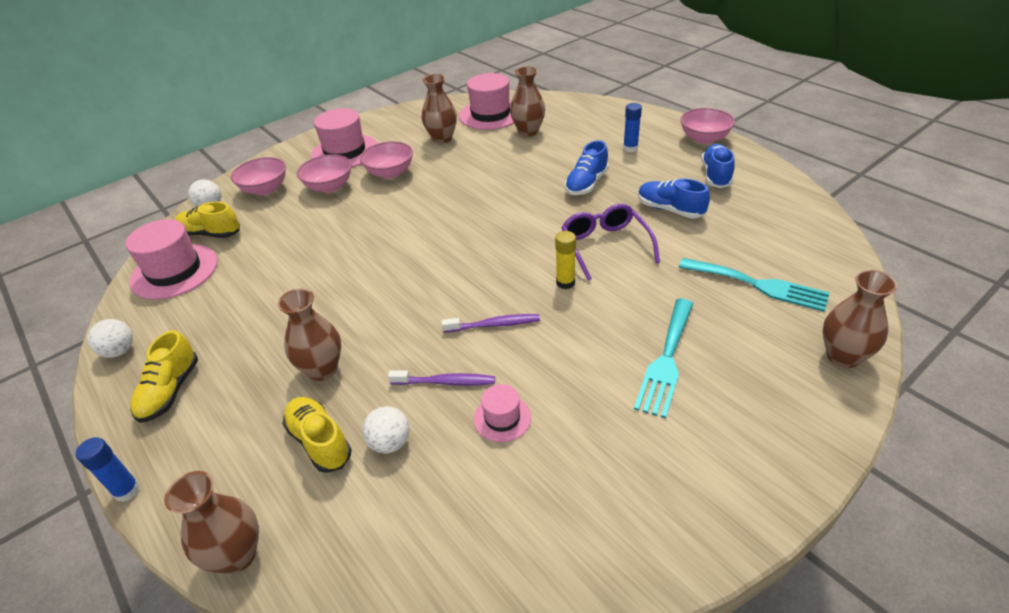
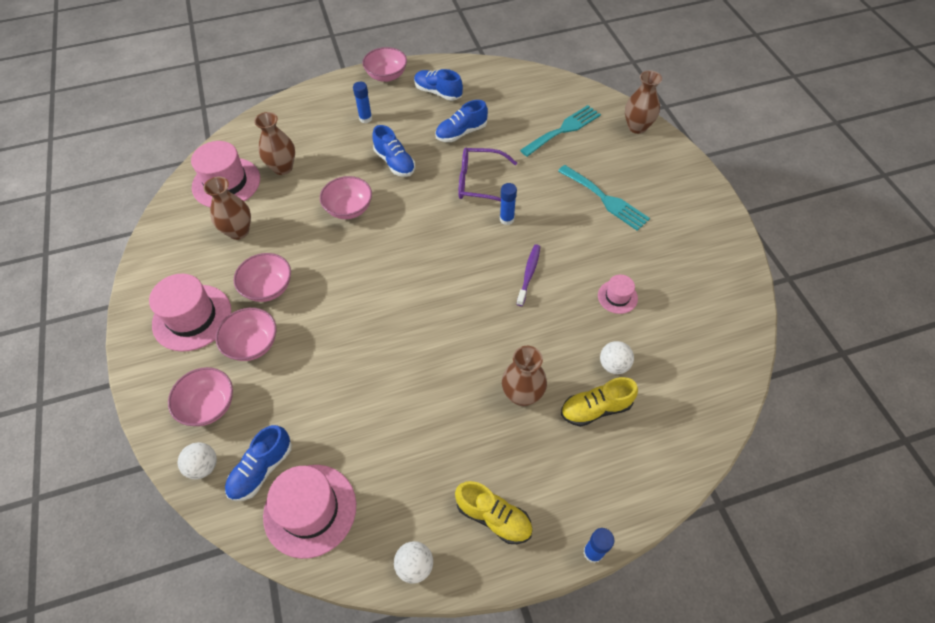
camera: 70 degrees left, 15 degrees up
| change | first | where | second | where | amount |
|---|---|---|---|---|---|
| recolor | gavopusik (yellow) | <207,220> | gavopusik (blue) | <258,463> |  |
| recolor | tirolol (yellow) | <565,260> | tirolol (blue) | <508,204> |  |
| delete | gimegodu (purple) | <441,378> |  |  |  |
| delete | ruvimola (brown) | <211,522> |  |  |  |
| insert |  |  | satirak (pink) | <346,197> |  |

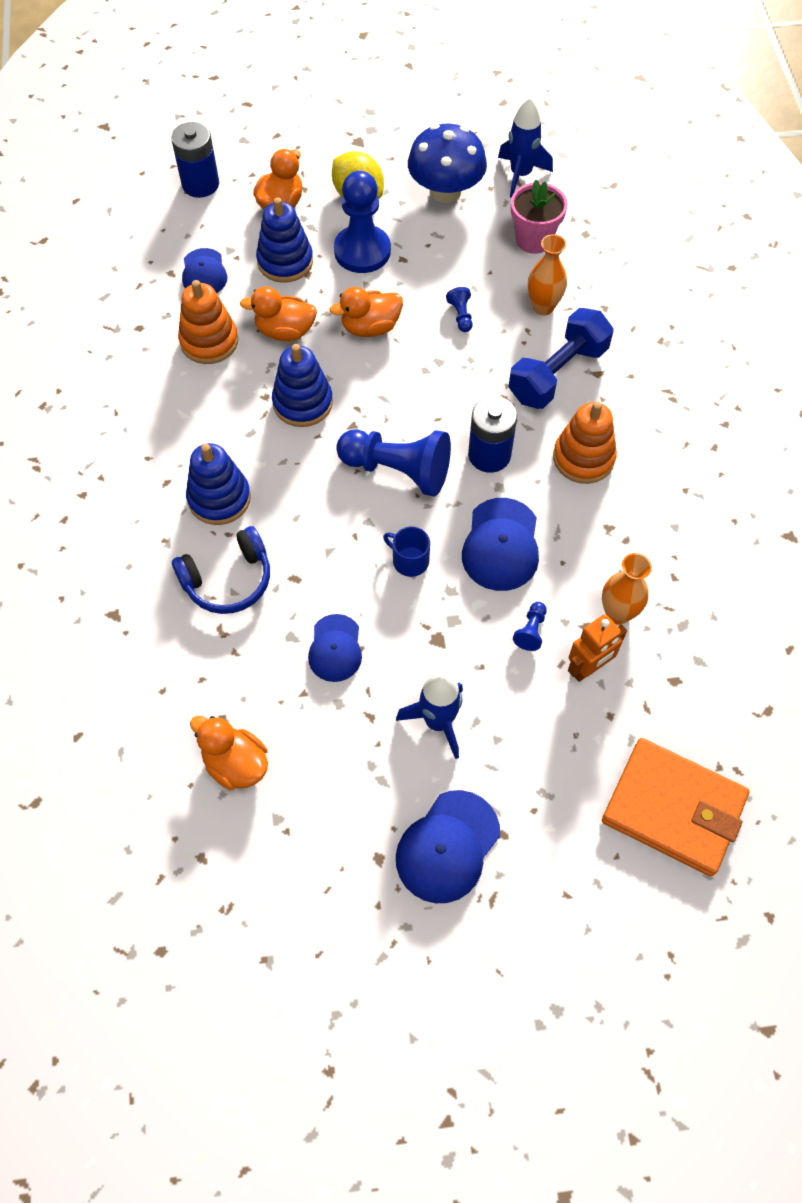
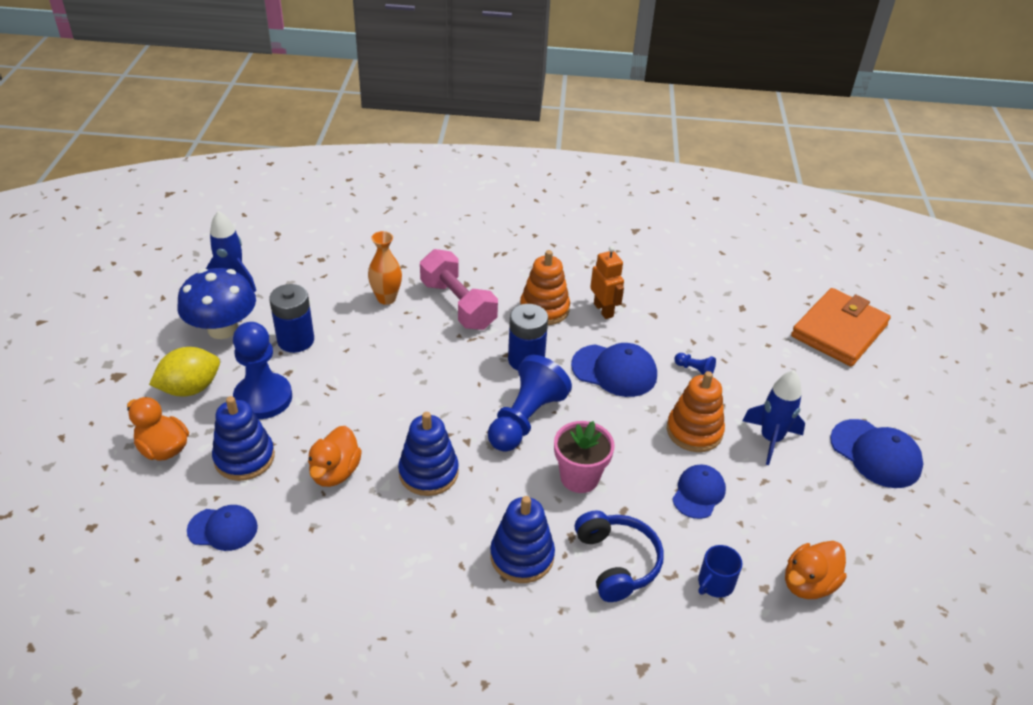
camera: 80 degrees left, 20 degrees down
| change | first | where | second | where | amount |
|---|---|---|---|---|---|
| move | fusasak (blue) | <195,160> |  | <291,318> |  |
| move | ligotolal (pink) | <539,217> |  | <584,457> |  |
| move | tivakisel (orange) | <208,322> |  | <696,411> |  |
| delete | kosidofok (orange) | <366,312> |  |  |  |
| delete | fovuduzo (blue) | <459,309> |  |  |  |
| recolor | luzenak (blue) | <561,358> | luzenak (pink) | <459,289> |  |
| move | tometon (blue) | <406,552> |  | <720,571> |  |
| delete | ruvimola (orange) | <627,589> |  |  |  |
| rotate | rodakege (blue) | <335,648> |  | <699,492> | 75 degrees counterclockwise |
| move | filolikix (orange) | <597,648> |  | <607,282> |  |

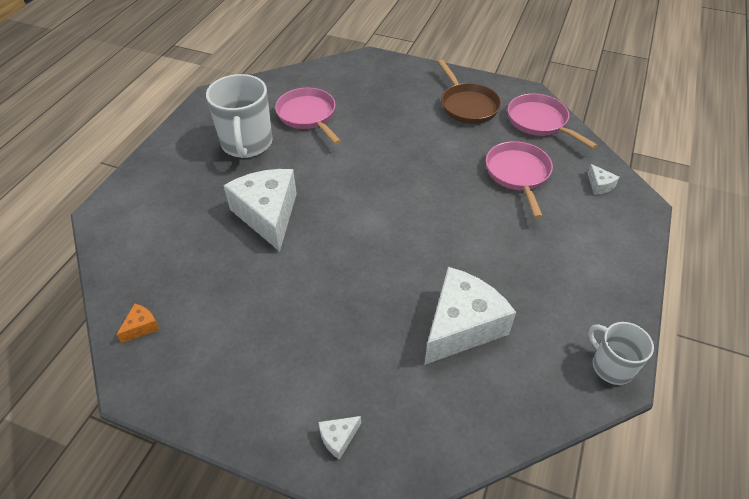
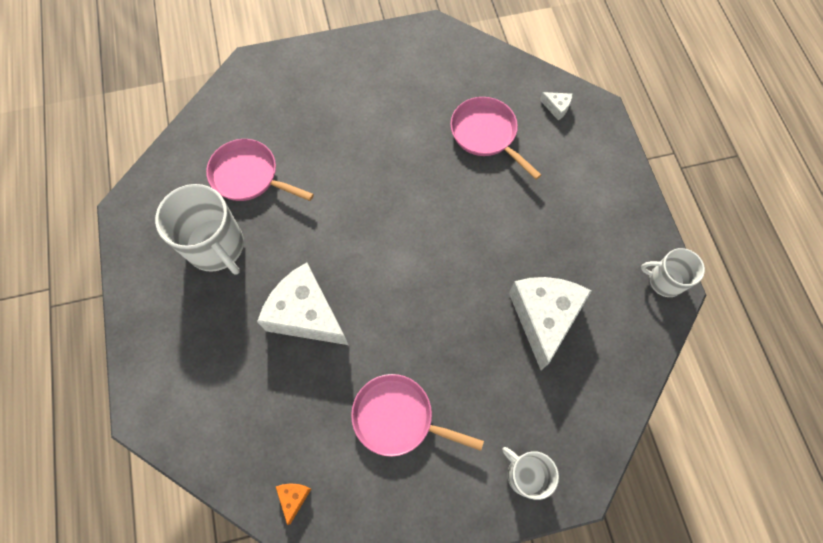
camera: 35 degrees left, 20 degrees up
| change | first | where | second | where | amount |
|---|---|---|---|---|---|
| delete | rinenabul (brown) | <469,92> |  |  |  |
| move | rinenabul (pink) | <552,121> |  | <417,415> |  |
| replace | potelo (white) | <339,438> | tometon (white) | <530,473> |  |

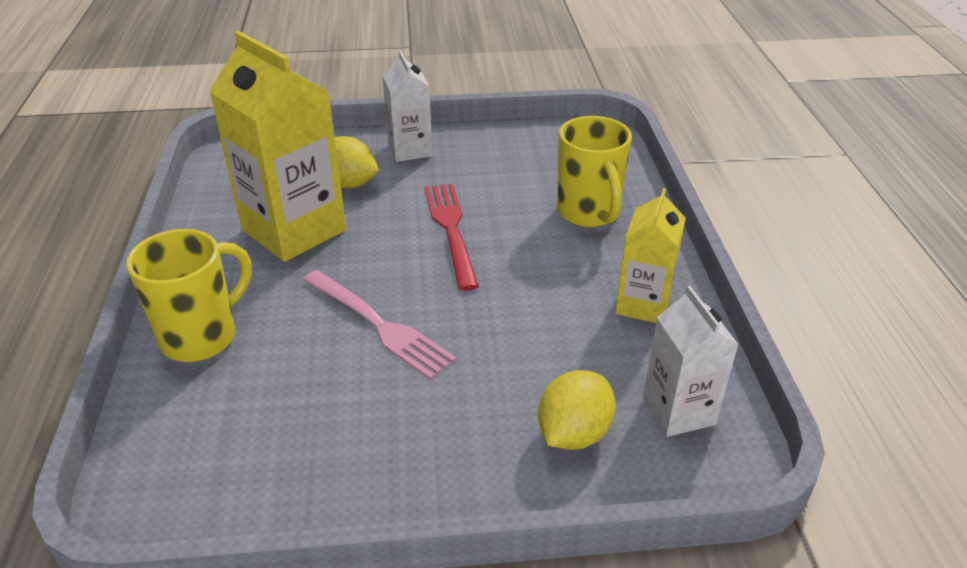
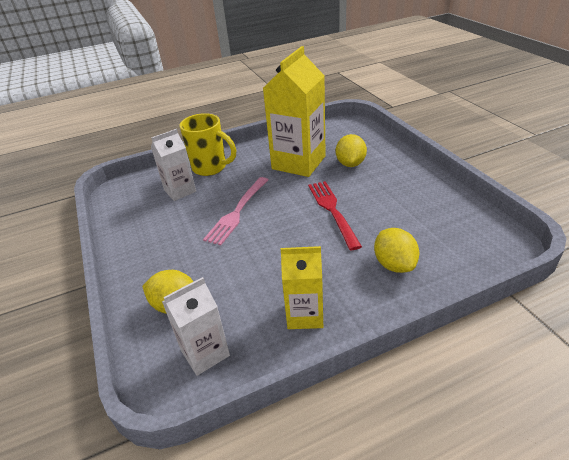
camera: 75 degrees right, 0 degrees up
| change | first | where | second | where | amount |
|---|---|---|---|---|---|
| move | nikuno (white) | <407,106> |  | <173,165> |  |
| replace | tometon (yellow) | <594,171> | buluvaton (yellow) | <396,250> |  |
| rotate | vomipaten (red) | <452,237> |  | <335,215> | 75 degrees counterclockwise |

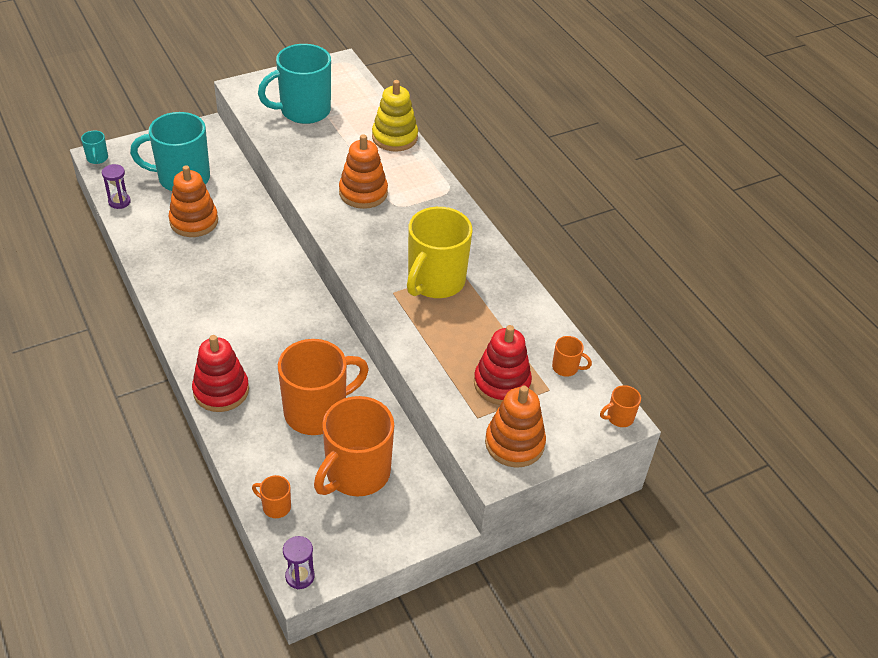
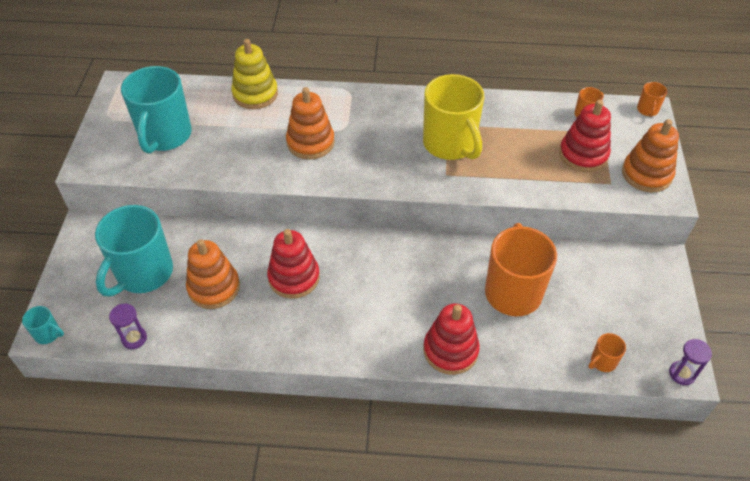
camera: 55 degrees left, 5 degrees up
| change | first | where | second | where | amount |
|---|---|---|---|---|---|
| delete | tometon (orange) | <354,446> |  |  |  |
| insert |  |  | tivakisel (red) | <293,264> |  |

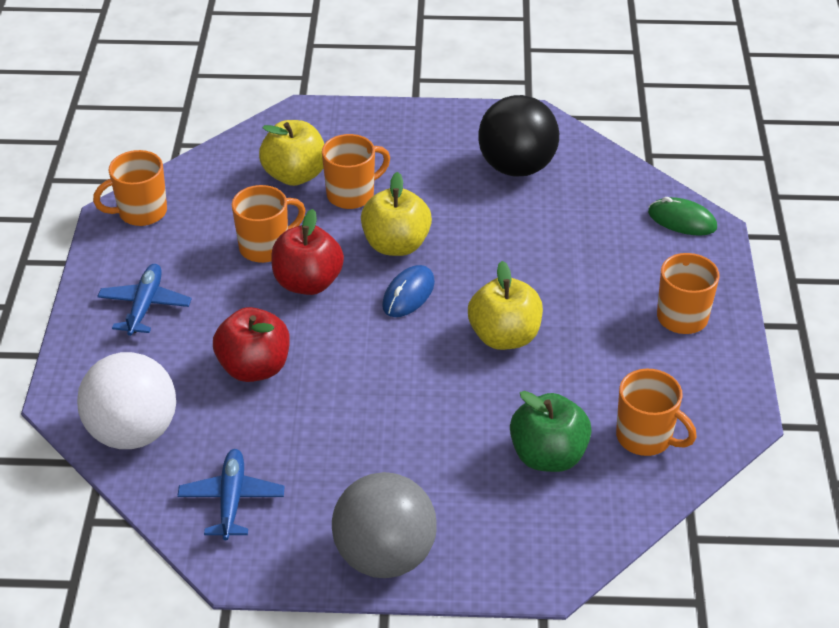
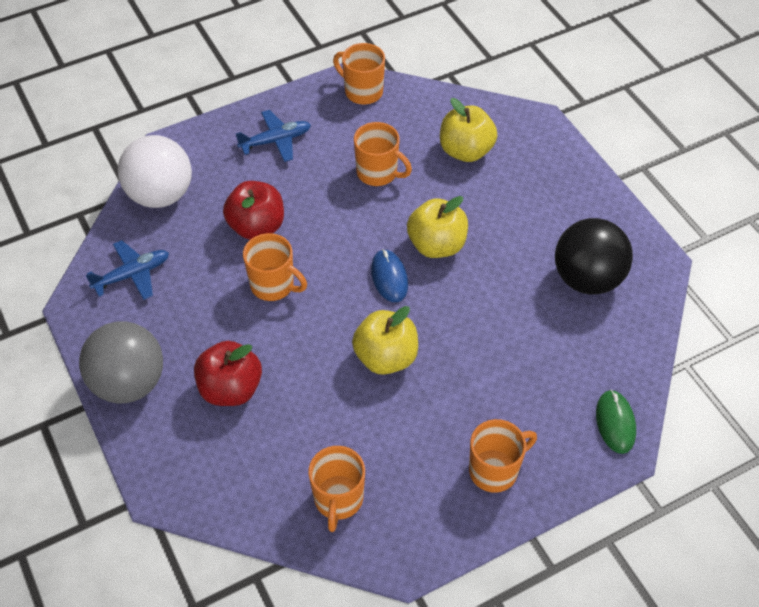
camera: 60 degrees right, 10 degrees up
| change | first | where | second | where | amount |
|---|---|---|---|---|---|
| move | tometon (orange) | <356,171> |  | <275,267> |  |
| move | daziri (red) | <307,252> |  | <228,373> |  |
| rotate | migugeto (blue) | <408,291> |  | <389,275> | 75 degrees clockwise |
| delete | daziri (green) | <551,431> |  |  |  |

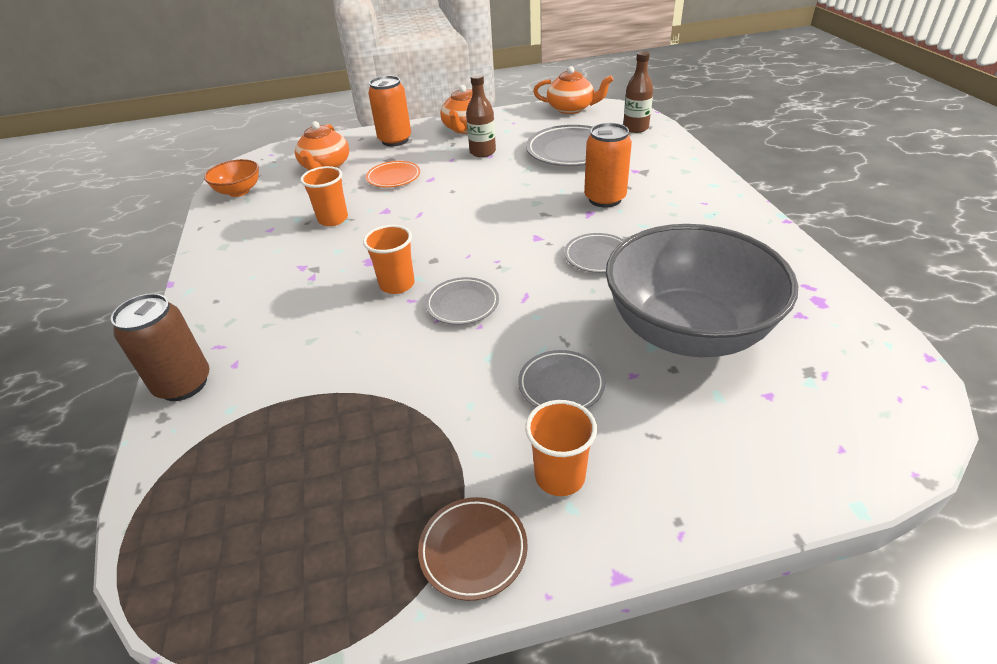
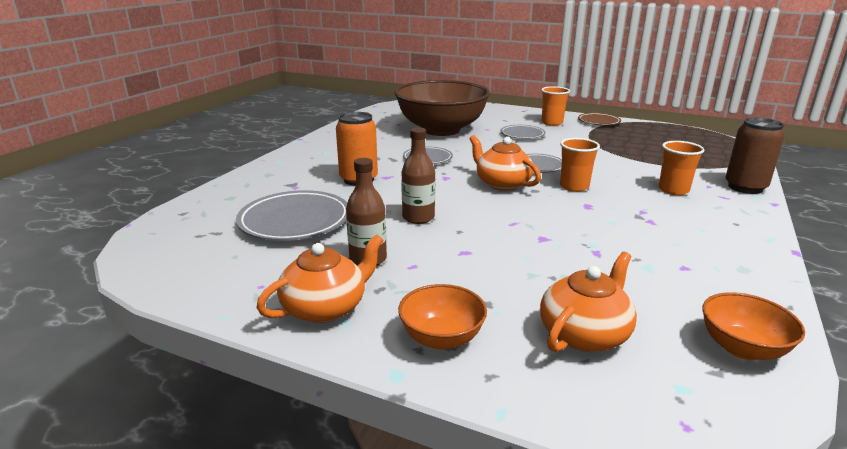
camera: 145 degrees left, 15 degrees down
| change | first | where | second | where | amount |
|---|---|---|---|---|---|
| move | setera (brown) | <638,92> |  | <418,175> |  |
| move | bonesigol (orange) | <573,90> |  | <505,163> |  |
| replace | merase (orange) | <389,111> | satirak (orange) | <442,317> |  |
| delete | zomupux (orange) | <393,174> |  |  |  |
| move | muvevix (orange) | <324,196> |  | <681,168> |  |
| recolor | satirak (grey) | <702,290> | satirak (brown) | <442,108> |  |

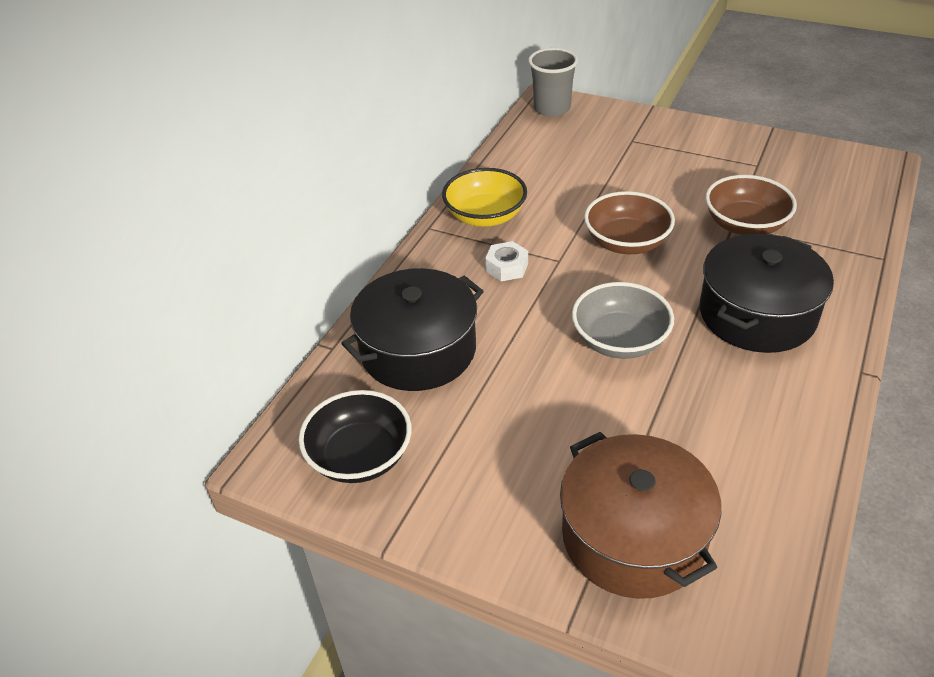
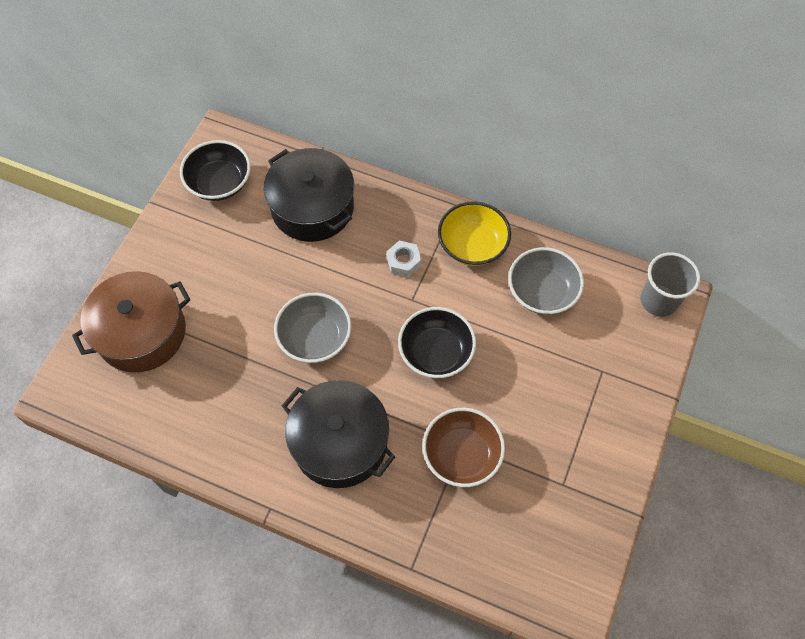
camera: 85 degrees right, 20 degrees up
| change | first | where | second | where | amount |
|---|---|---|---|---|---|
| recolor | satirak (brown) | <629,222> | satirak (black) | <437,342> |  |
| insert |  |  | satirak (grey) | <546,281> |  |

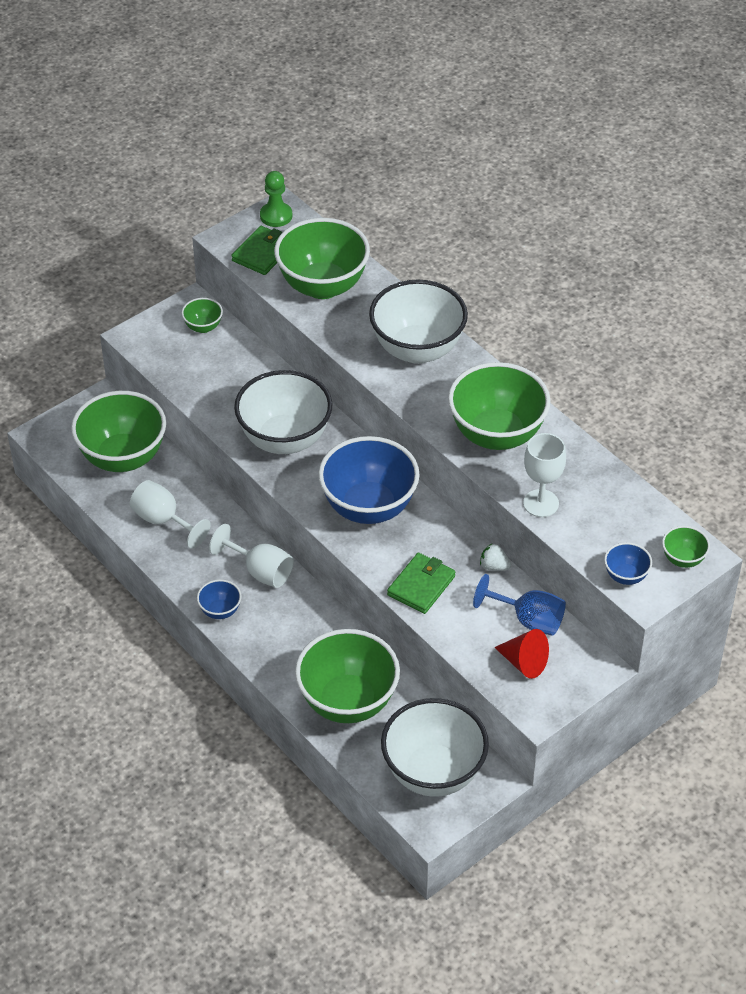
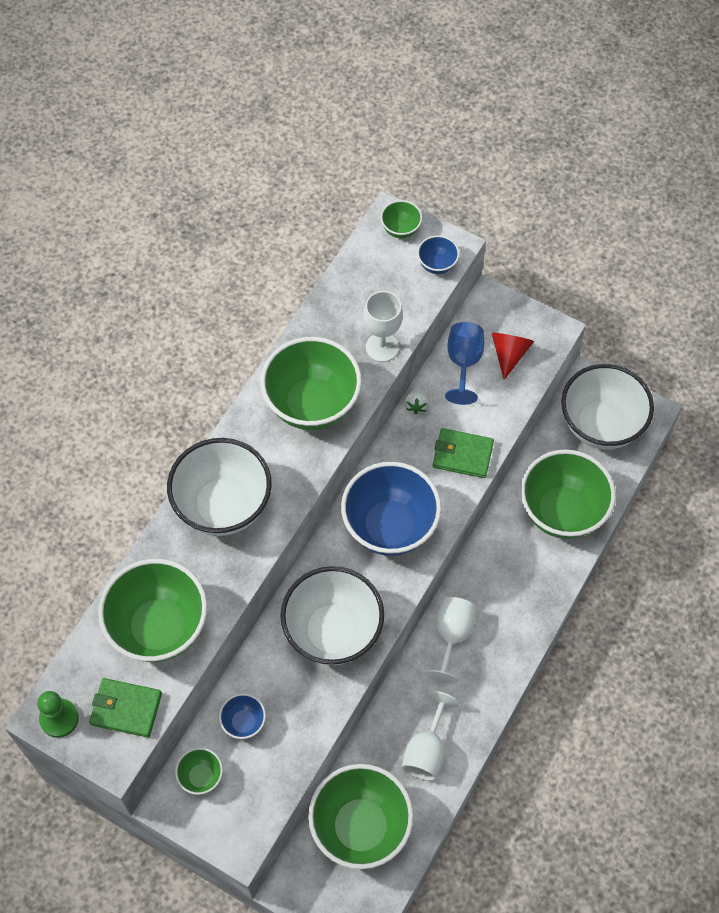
camera: 110 degrees left, 15 degrees up
| change | first | where | second | where | amount |
|---|---|---|---|---|---|
| move | satirak (blue) | <219,599> |  | <242,716> |  |

